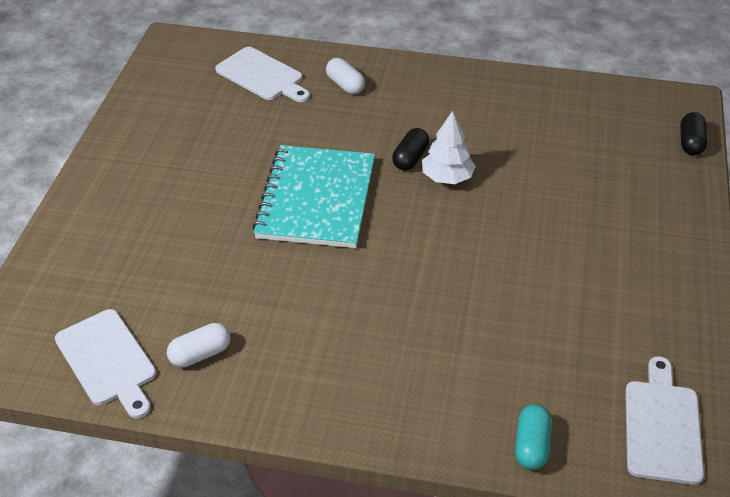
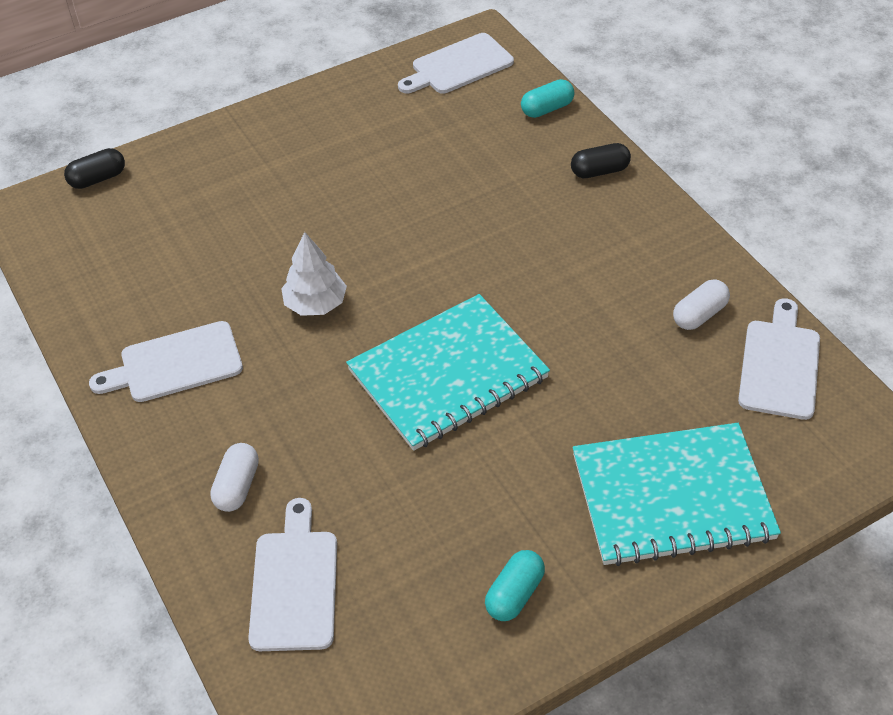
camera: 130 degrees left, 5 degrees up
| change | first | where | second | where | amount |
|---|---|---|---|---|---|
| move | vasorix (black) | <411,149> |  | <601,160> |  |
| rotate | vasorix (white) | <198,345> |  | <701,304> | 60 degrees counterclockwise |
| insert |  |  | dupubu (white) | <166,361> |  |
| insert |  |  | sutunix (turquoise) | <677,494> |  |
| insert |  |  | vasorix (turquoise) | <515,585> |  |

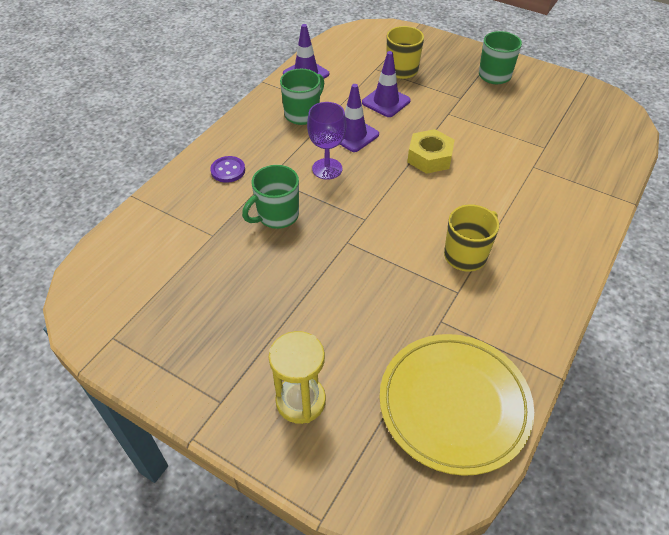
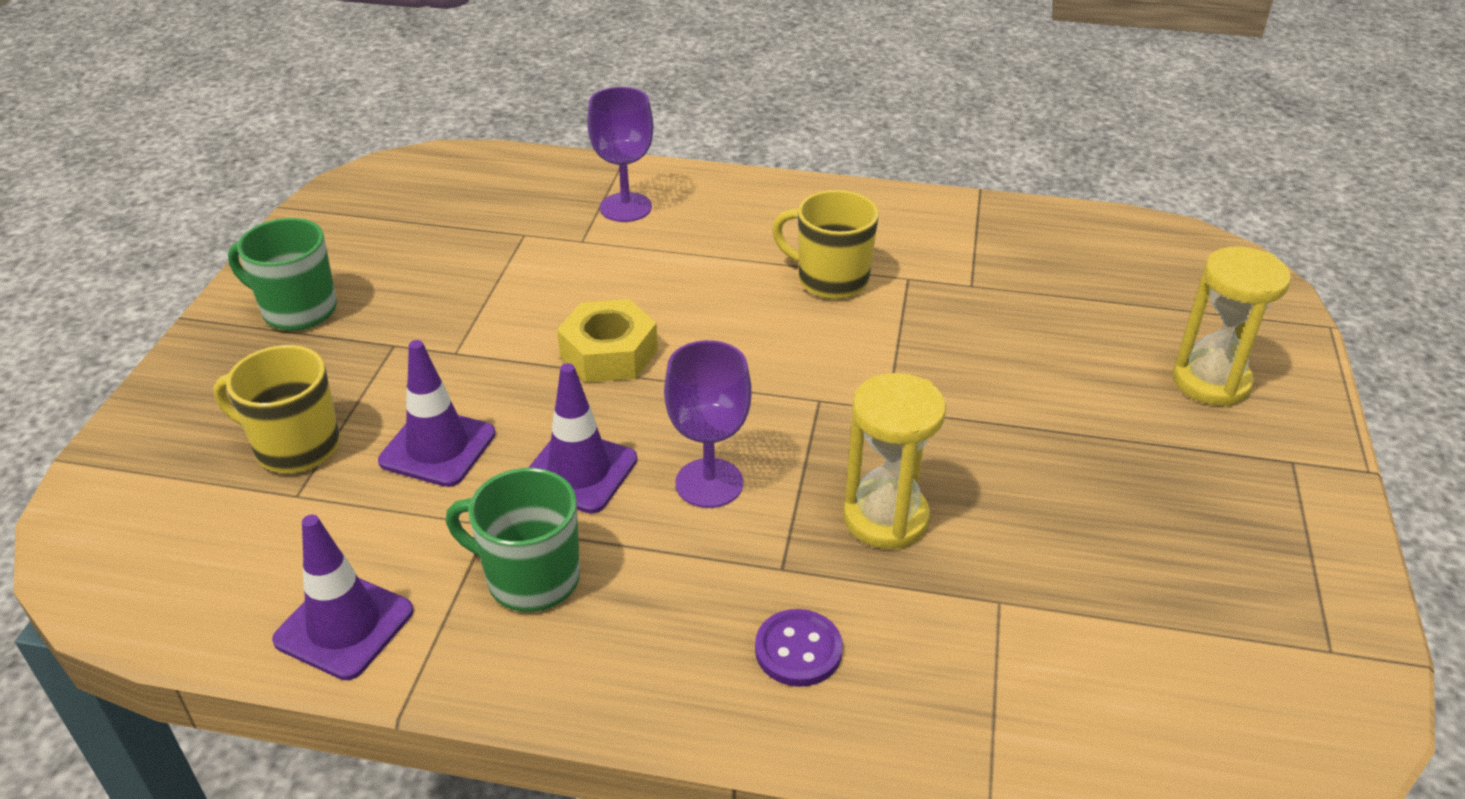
camera: 110 degrees left, 10 degrees down
| change | first | where | second | where | amount |
|---|---|---|---|---|---|
| replace | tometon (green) | <270,197> | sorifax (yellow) | <894,461> |  |
| delete | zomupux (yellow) | <456,405> |  |  |  |
| insert |  |  | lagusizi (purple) | <620,154> |  |

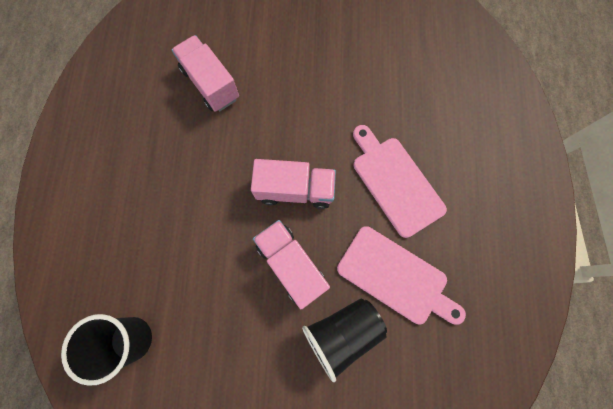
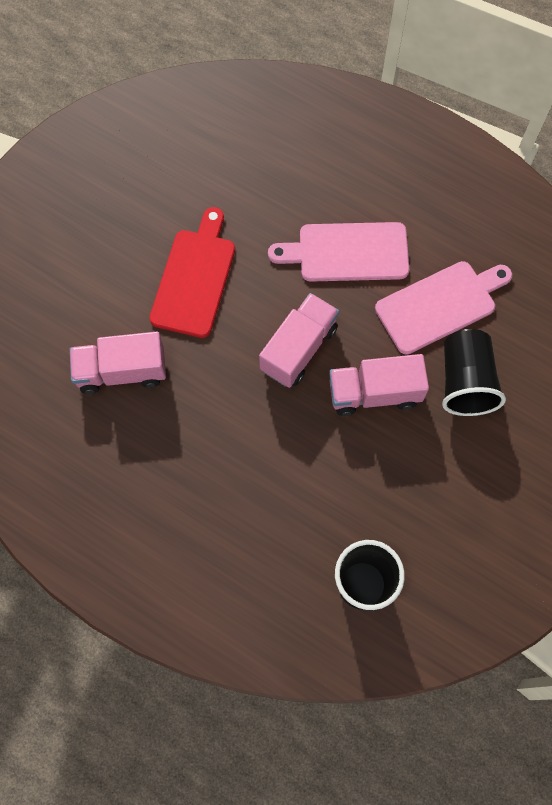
camera: 60 degrees left, 5 degrees down
| change | first | where | second | where | amount |
|---|---|---|---|---|---|
| insert |  |  | dupubu (red) | <192,272> |  |

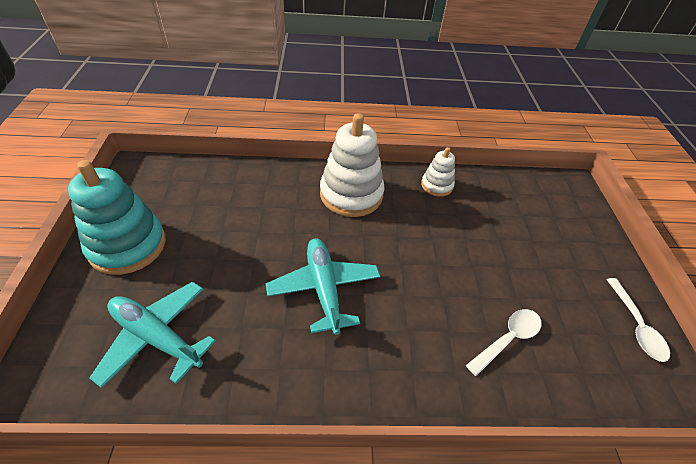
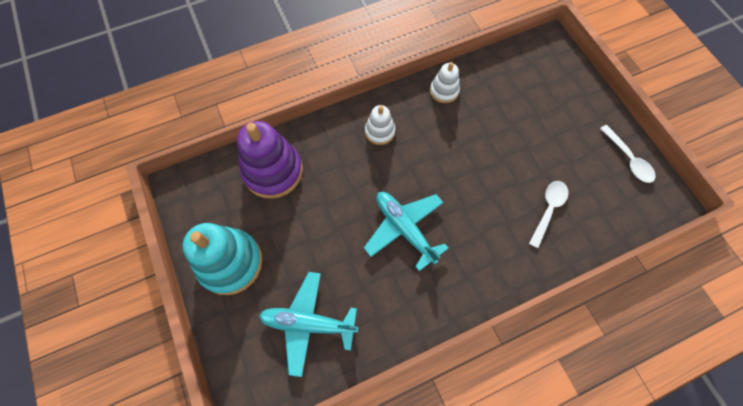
camera: 20 degrees left, 20 degrees up
| change | first | where | second | where | amount |
|---|---|---|---|---|---|
| resize | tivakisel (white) | <352,165> |  | <380,125> | x0.53 |
| insert |  |  | tivakisel (purple) | <270,160> |  |

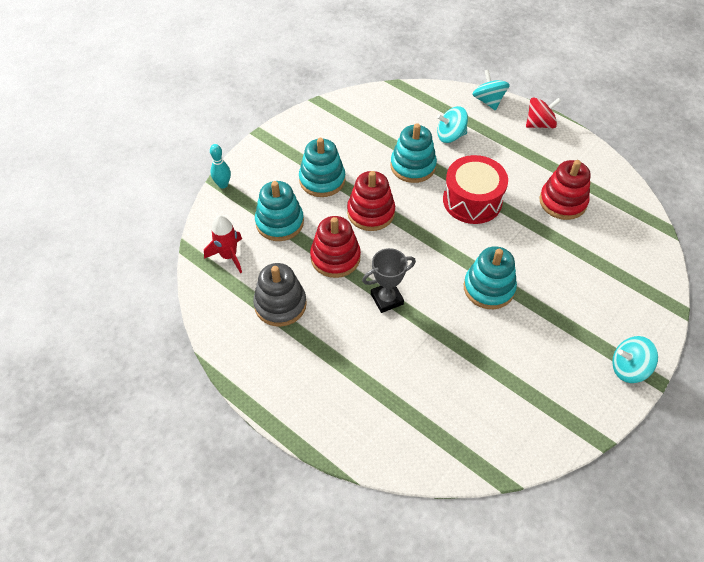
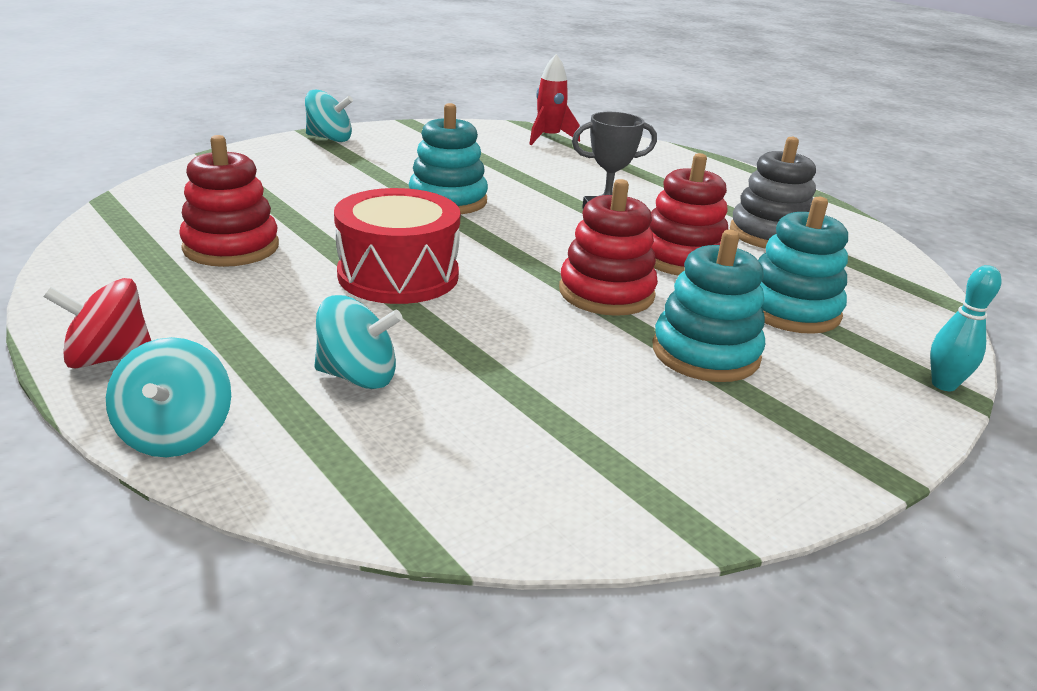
camera: 170 degrees left, 25 degrees down
| change | first | where | second | where | amount |
|---|---|---|---|---|---|
| delete | tivakisel (turquoise) | <413,153> |  |  |  |
| move | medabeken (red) | <223,244> |  | <554,99> |  |

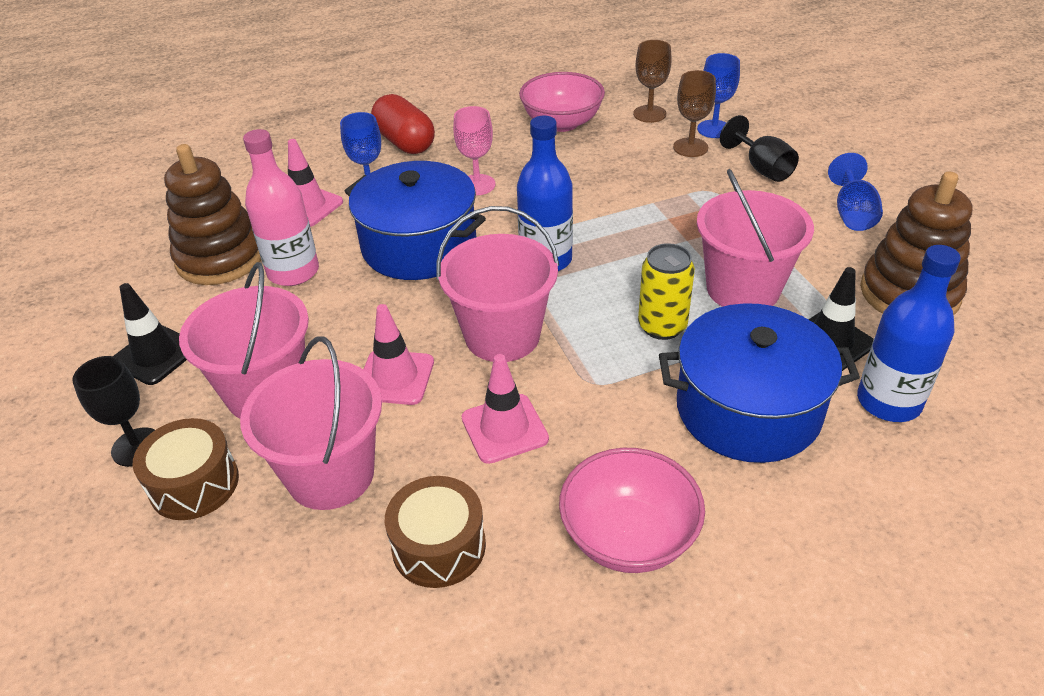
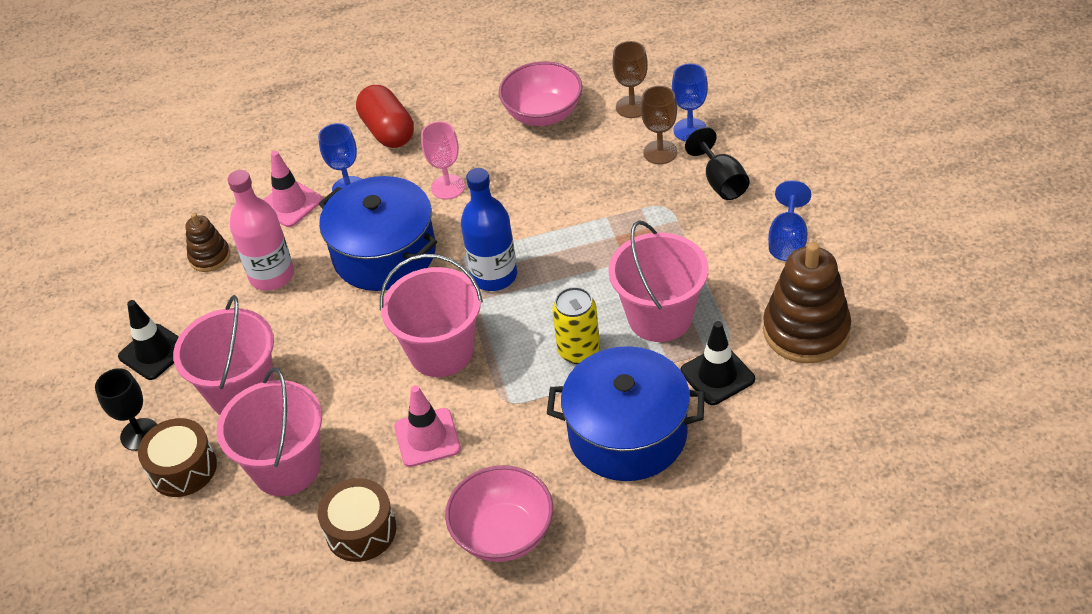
camera: 10 degrees right, 5 degrees up
| change | first | where | second | where | amount |
|---|---|---|---|---|---|
| resize | tivakisel (brown) | <212,214> |  | <207,242> | x0.53 |
| delete | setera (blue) | <909,333> |  |  |  |
| delete | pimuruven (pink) | <398,354> |  |  |  |

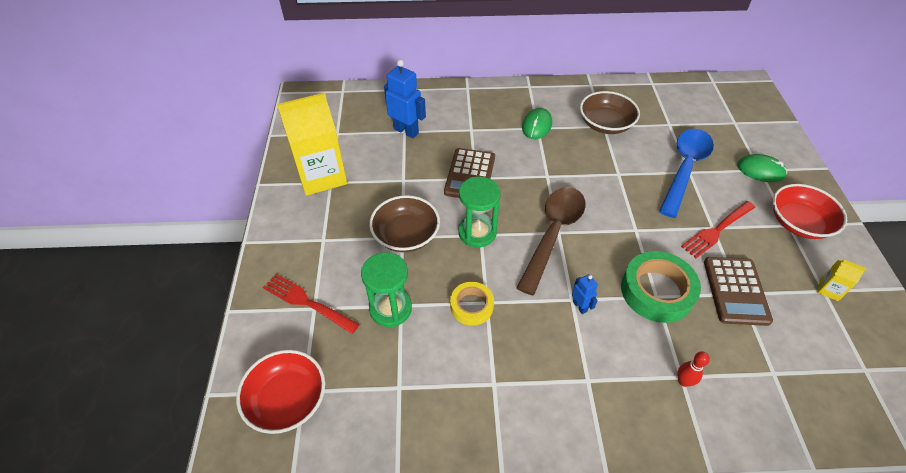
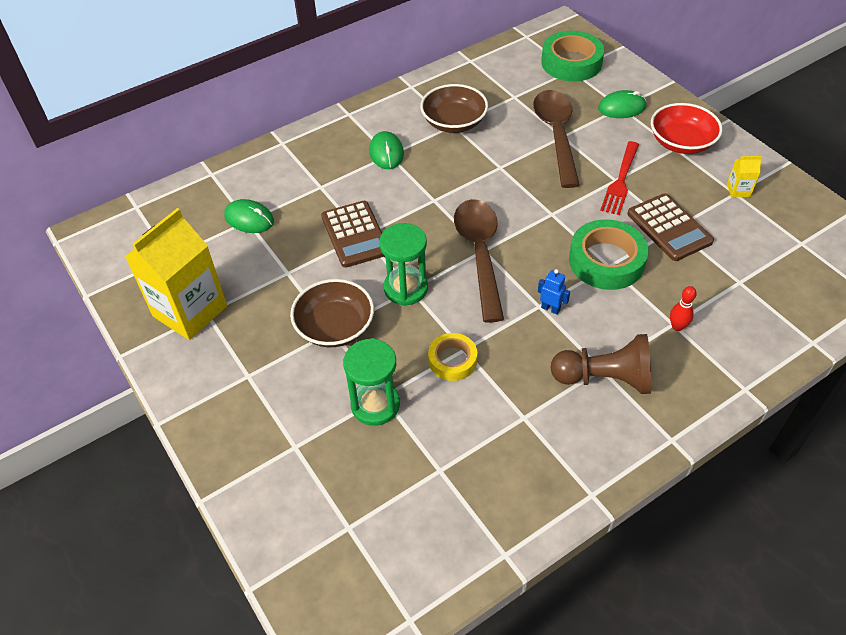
camera: 30 degrees left, 0 degrees up
| change | first | where | second | where | amount |
|---|---|---|---|---|---|
| replace | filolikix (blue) | <405,99> | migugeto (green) | <249,216> |  |
| recolor | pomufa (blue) | <686,173> | pomufa (brown) | <556,139> |  |
| delete | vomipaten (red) | <311,304> |  |  |  |
| delete | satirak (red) | <280,392> |  |  |  |
| insert |  |  | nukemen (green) | <572,56> |  |
| insert |  |  | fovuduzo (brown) | <601,364> |  |

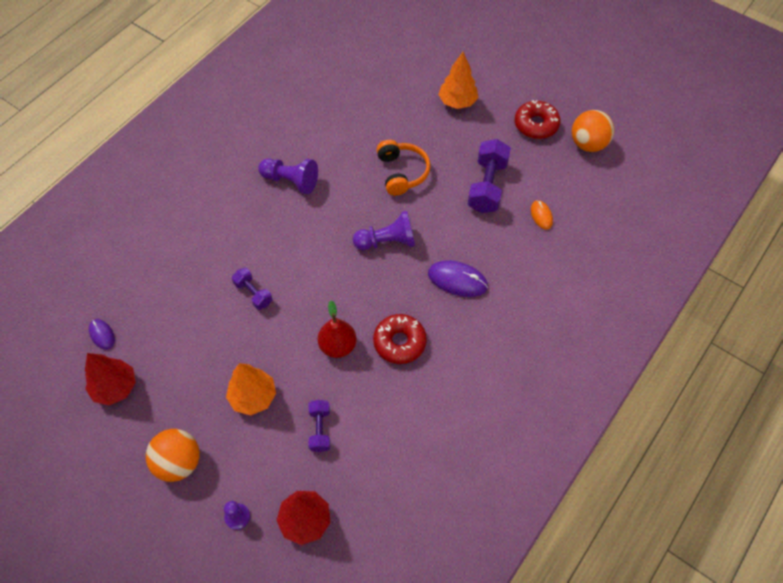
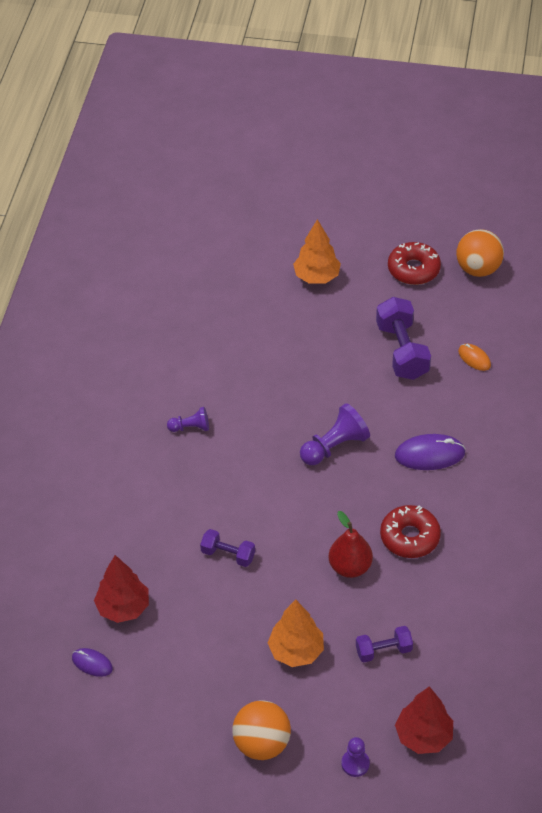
camera: 25 degrees left, 10 degrees down
| change | first | where | second | where | amount |
|---|---|---|---|---|---|
| delete | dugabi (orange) | <404,168> |  |  |  |
| resize | fovuduzo (purple) | <288,176> |  | <188,419> | x0.59 |
| move | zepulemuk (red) | <110,379> |  | <121,589> |  |
| rotate | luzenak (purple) | <319,426> |  | <384,644> | 75 degrees counterclockwise |

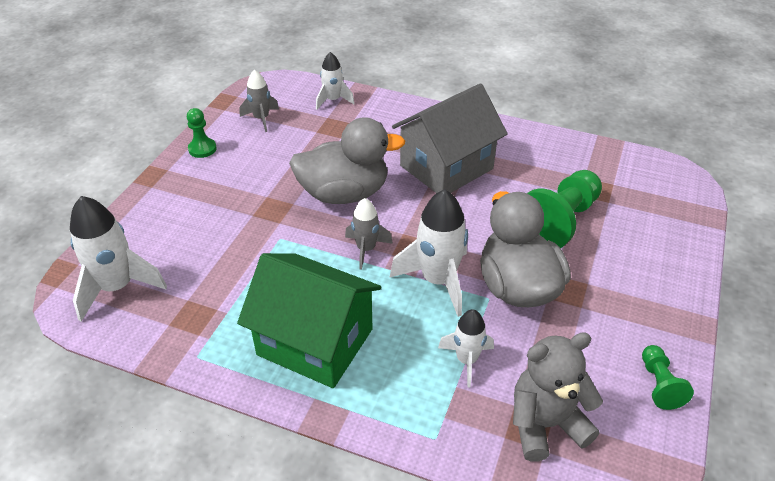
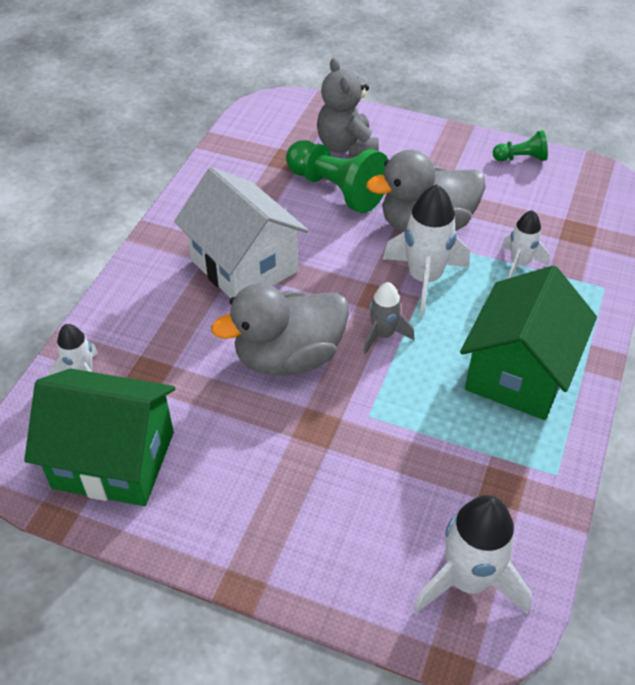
camera: 90 degrees left, 5 degrees up
| change | first | where | second | where | amount |
|---|---|---|---|---|---|
| replace | medabeken (grey) | <259,101> | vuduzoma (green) | <99,437> |  |
| recolor | vuduzoma (grey) | <449,138> | vuduzoma (white) | <241,232> |  |
| delete | fovuduzo (green) | <202,133> |  |  |  |
| rotate | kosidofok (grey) | <347,160> |  | <280,330> | 105 degrees counterclockwise |
| move | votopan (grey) | <558,397> |  | <348,107> |  |

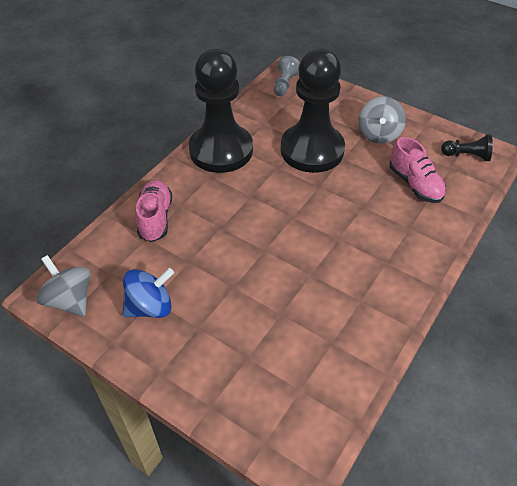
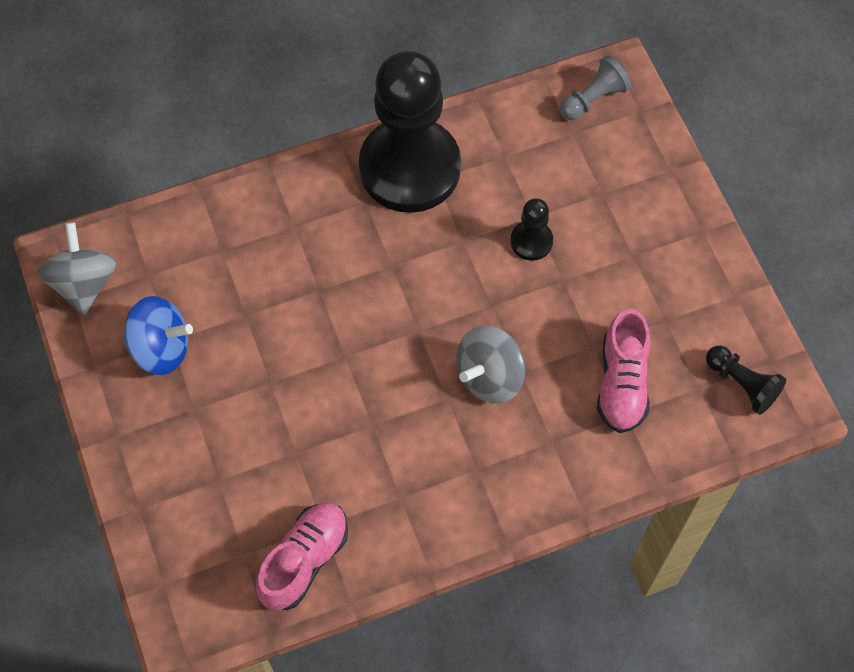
camera: 35 degrees right, 15 degrees up
| change | first | where | second | where | amount |
|---|---|---|---|---|---|
| resize | fovuduzo (black) | <313,110> |  | <531,229> | x0.41 |
| move | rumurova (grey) | <382,120> |  | <490,365> |  |
| move | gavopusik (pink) | <153,211> |  | <302,557> |  |

